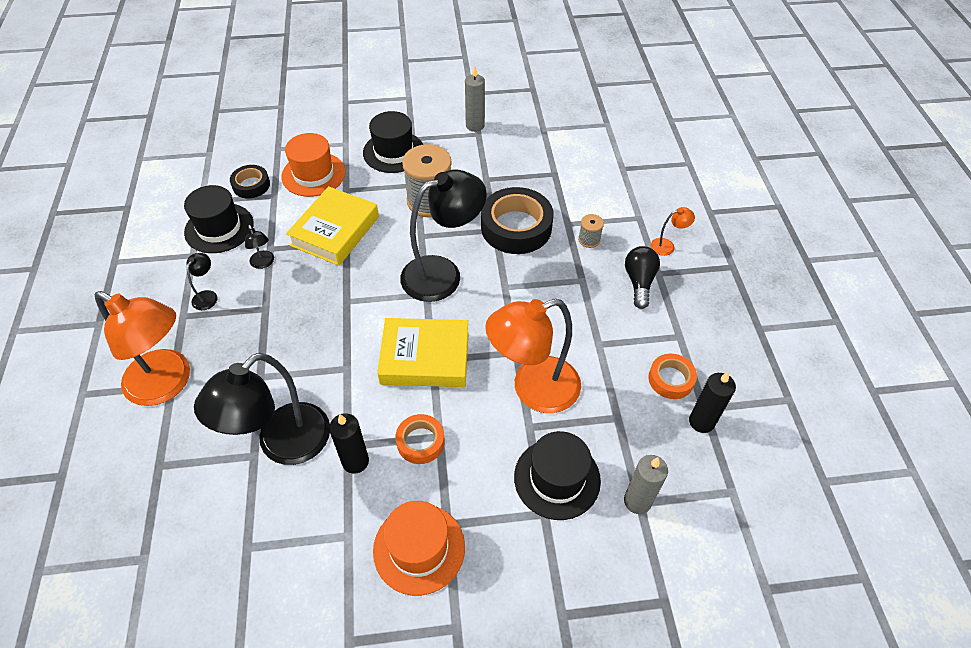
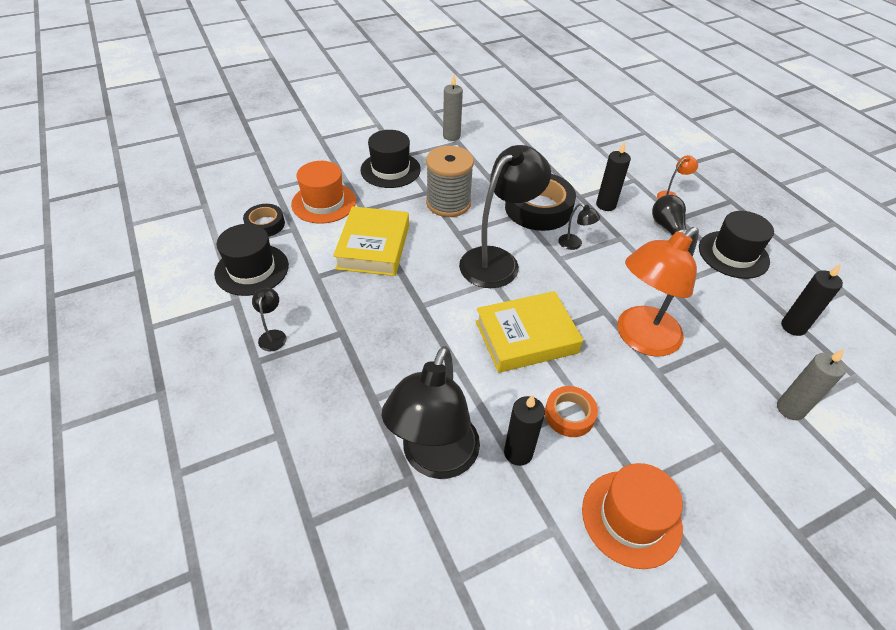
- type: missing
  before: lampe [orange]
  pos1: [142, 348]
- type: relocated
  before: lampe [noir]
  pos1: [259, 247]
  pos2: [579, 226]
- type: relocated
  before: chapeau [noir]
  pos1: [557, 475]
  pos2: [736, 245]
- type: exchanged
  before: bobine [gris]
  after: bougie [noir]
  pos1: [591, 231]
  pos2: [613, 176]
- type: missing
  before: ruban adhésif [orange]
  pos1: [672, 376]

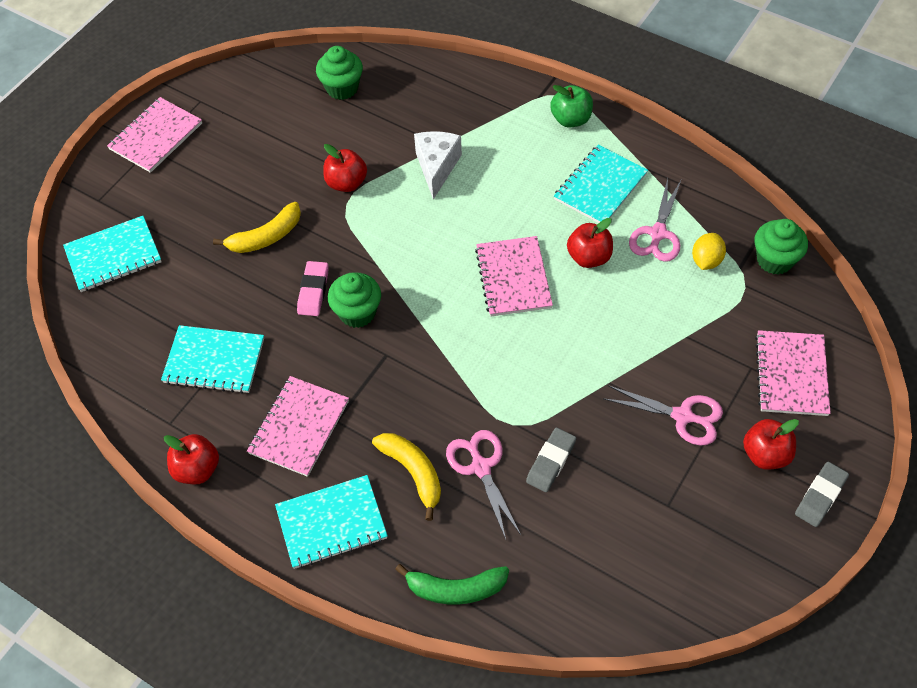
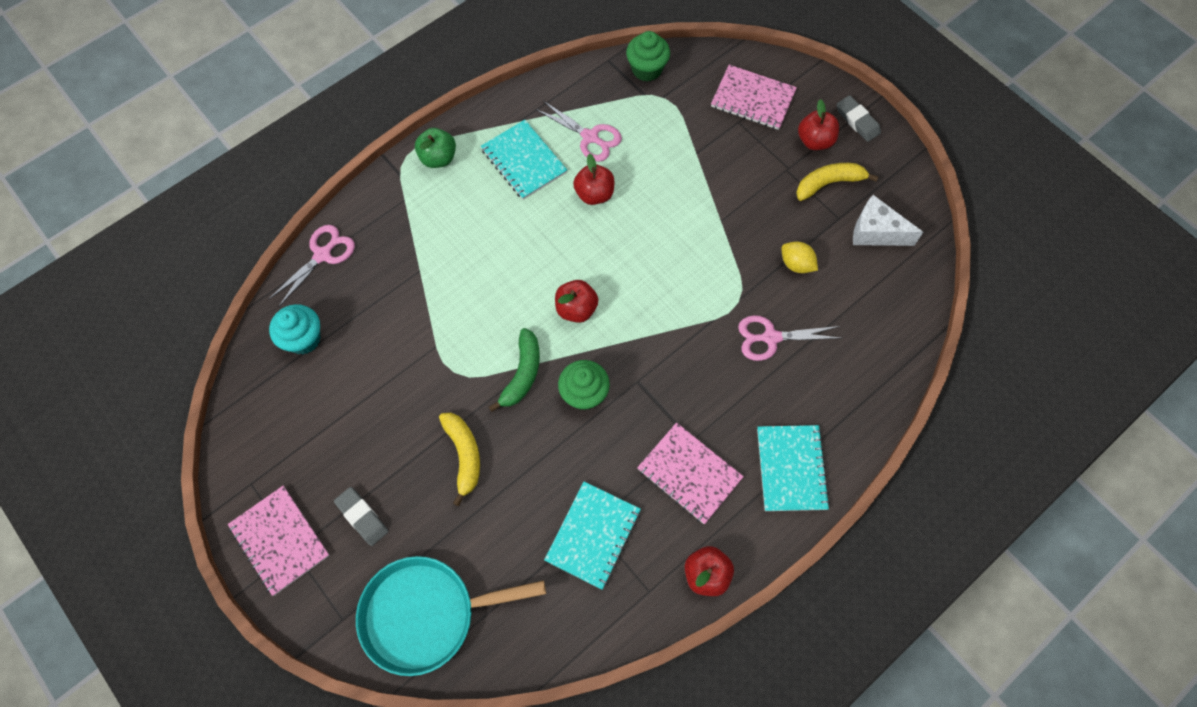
- type: exchanged
  before: carnet [turquoise]
  after: poêle [turquoise]
  pos1: [112, 254]
  pos2: [451, 616]
- type: missing
  before: gomme [rose]
  pos1: [312, 288]
- type: colour
  before: muffin [vert]
  after: muffin [turquoise]
  pos1: [339, 73]
  pos2: [295, 329]
- type: relocated
  before: pomme [rouge]
  pos1: [345, 168]
  pos2: [577, 301]
- type: relocated
  before: banane [jaune]
  pos1: [406, 477]
  pos2: [837, 182]
- type: relocated
  before: banane [vert]
  pos1: [452, 584]
  pos2: [514, 370]
- type: relocated
  before: fromage [blanc]
  pos1: [438, 165]
  pos2: [888, 220]
- type: missing
  before: carnet [rose]
  pos1: [514, 276]
- type: relocated
  before: gomme [gris]
  pos1: [551, 460]
  pos2: [361, 516]
- type: relocated
  before: ciseaux [rose]
  pos1: [663, 415]
  pos2: [312, 266]
- type: relocated
  before: citron [jaune]
  pos1: [709, 251]
  pos2: [800, 257]

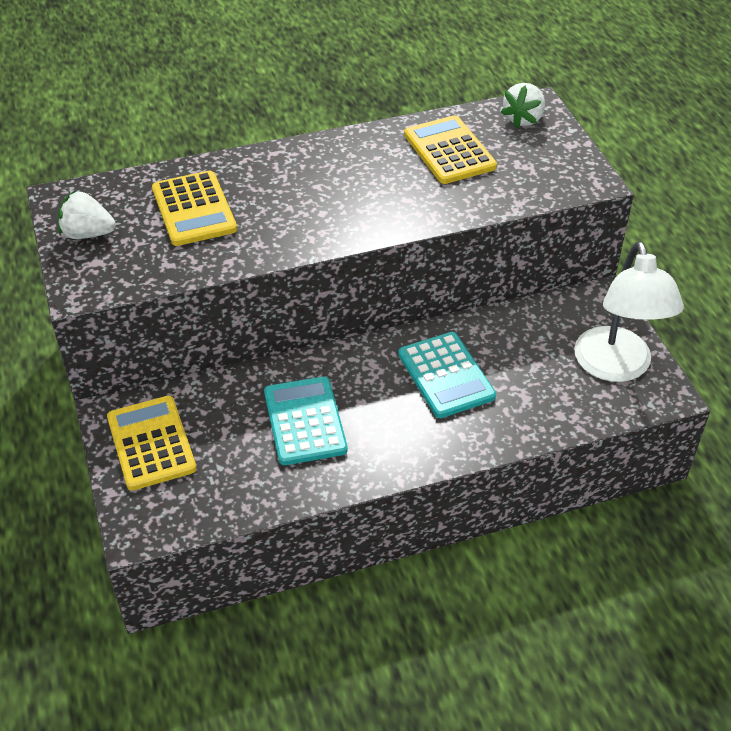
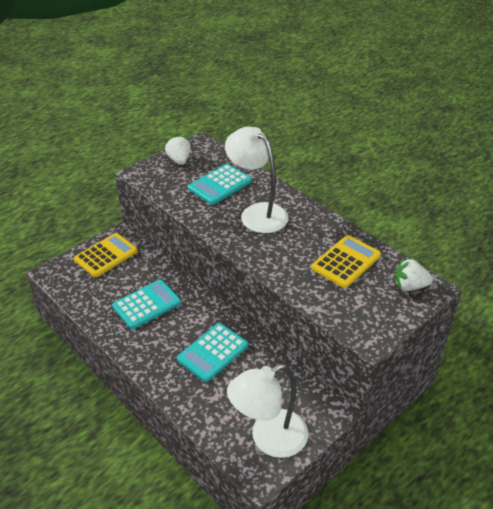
- type: colour
  before: calculatrice [jaune]
  after: calculatrice [turquoise]
  pos1: [194, 208]
  pos2: [220, 184]
- type: appeared
  after: lampe [blanc]
  pos2: [257, 180]

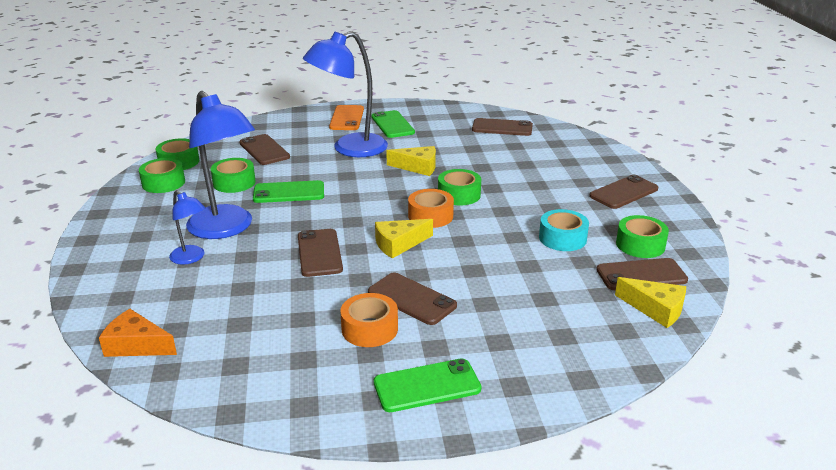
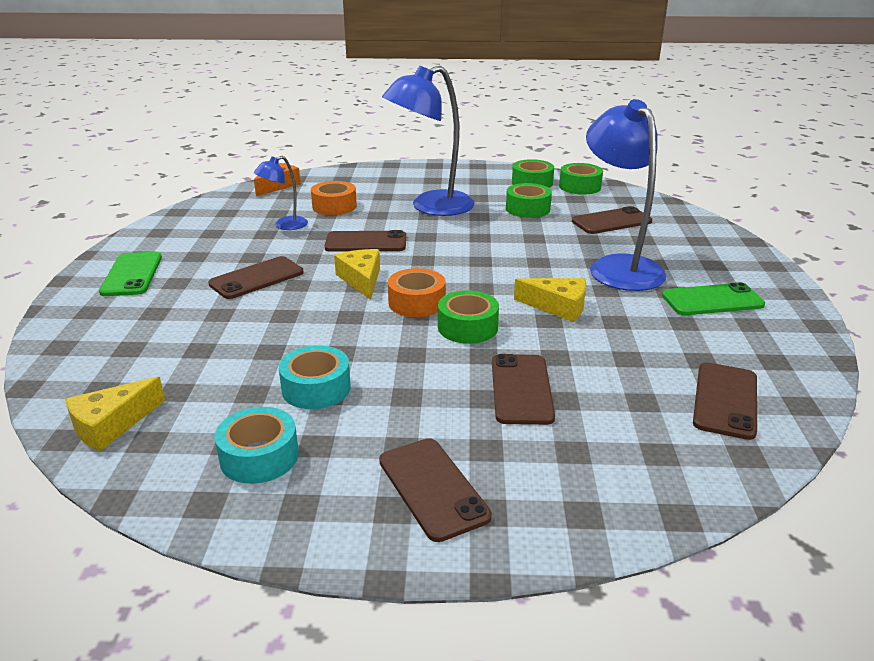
- type: relocated
  before: lampe [bleu]
  pos1: [187, 227]
  pos2: [281, 193]
- type: missing
  before: téléphone [vert]
  pos1: [288, 191]
- type: missing
  before: téléphone [orange]
  pos1: [346, 117]
- type: relocated
  before: ruban adhésif [orange]
  pos1: [369, 320]
  pos2: [334, 198]
- type: spun
  before: fromage [jaune]
  pos1: [411, 161]
  pos2: [550, 300]
  turn: -90
- type: relocated
  before: téléphone [marron]
  pos1: [642, 274]
  pos2: [523, 389]
- type: colour
  before: ruban adhésif [vert]
  after: ruban adhésif [turquoise]
  pos1: [642, 236]
  pos2: [257, 445]

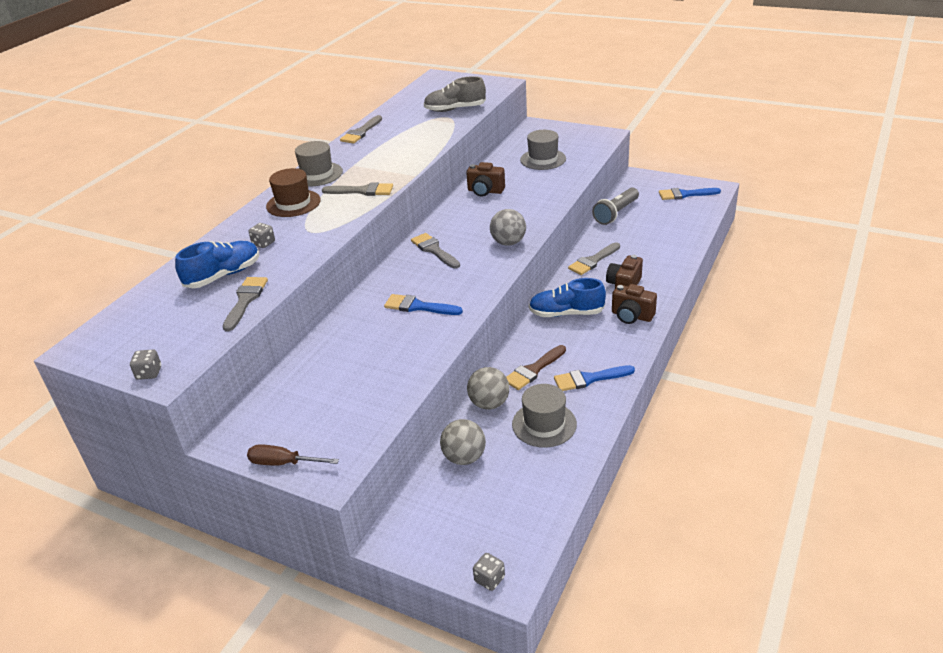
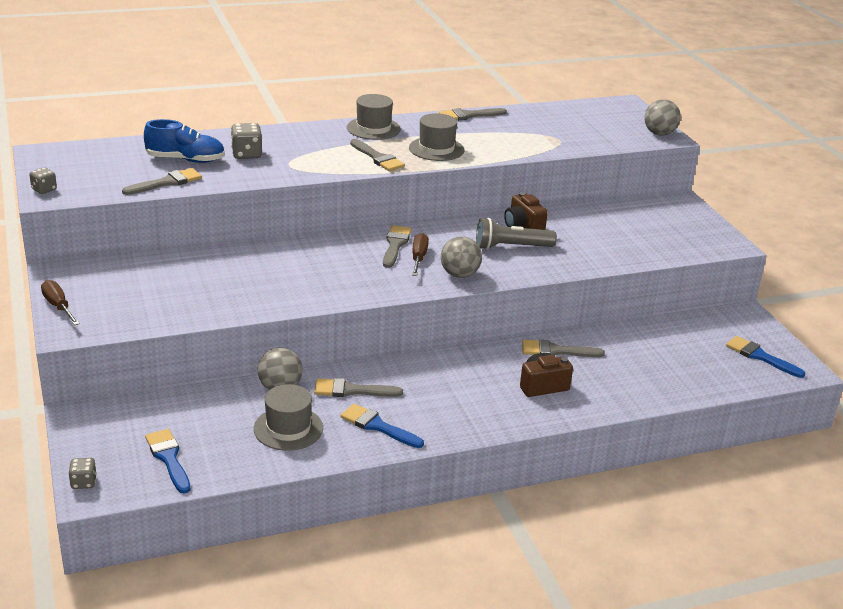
- type: size
  before: dé [gris]
  pos1: [261, 235]
  pos2: [246, 141]
  scale: 1.58
- type: missing
  before: chapeau [marron]
  pos1: [293, 192]
- type: relocated
  before: pinceau [bleu]
  pos1: [423, 304]
  pos2: [168, 461]
- type: missing
  before: chaussure [gris]
  pos1: [455, 94]
- type: relocated
  before: balle [gris]
  pos1: [463, 442]
  pos2: [662, 117]
- type: colour
  before: pinceau [marron]
  after: pinceau [gris]
  pos1: [536, 367]
  pos2: [358, 387]
- type: relocated
  before: chapeau [gris]
  pos1: [543, 150]
  pos2: [436, 137]
- type: missing
  before: chaussure [bleu]
  pos1: [567, 297]
- type: relocated
  before: lampe de poche [gris]
  pos1: [615, 206]
  pos2: [516, 234]
- type: missing
  before: appareil photo [marron]
  pos1: [634, 304]
- type: appeared
  after: tournevis [marron]
  pos2: [420, 254]

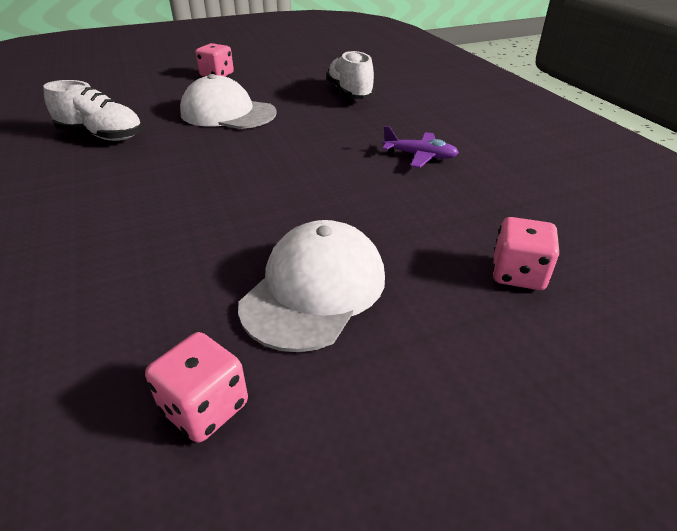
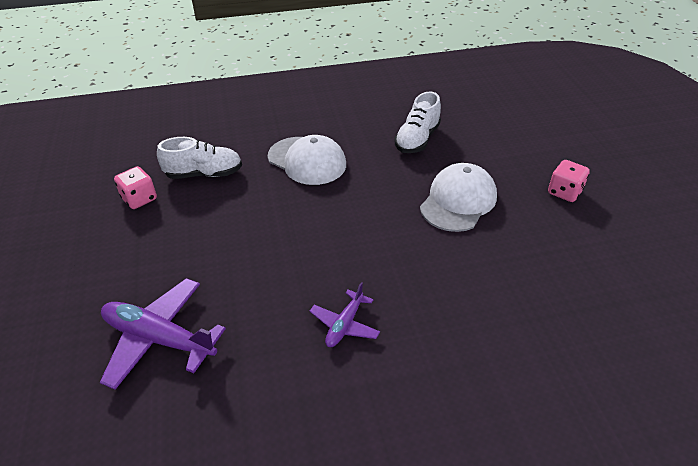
- type: relocated
  before: casquette [blanc]
  pos1: [311, 286]
  pos2: [307, 160]
- type: relocated
  before: chaussure [blanc]
  pos1: [350, 75]
  pos2: [199, 158]
- type: exchanged
  before: dé [rose]
  after: avion [violet]
  pos1: [526, 253]
  pos2: [163, 334]

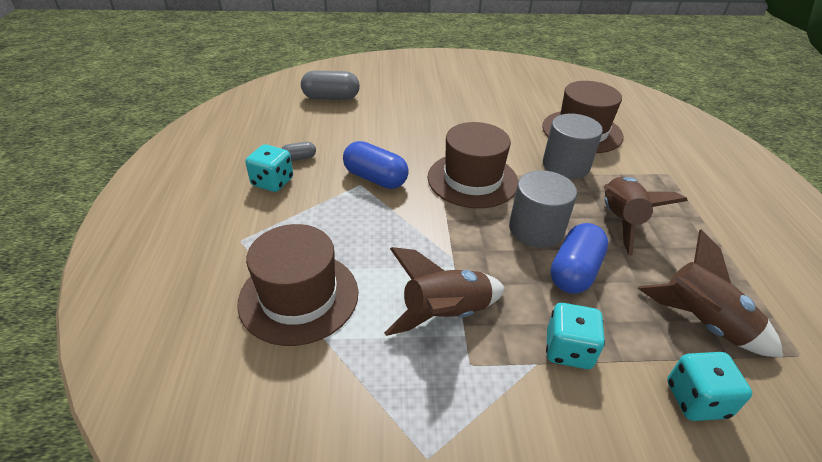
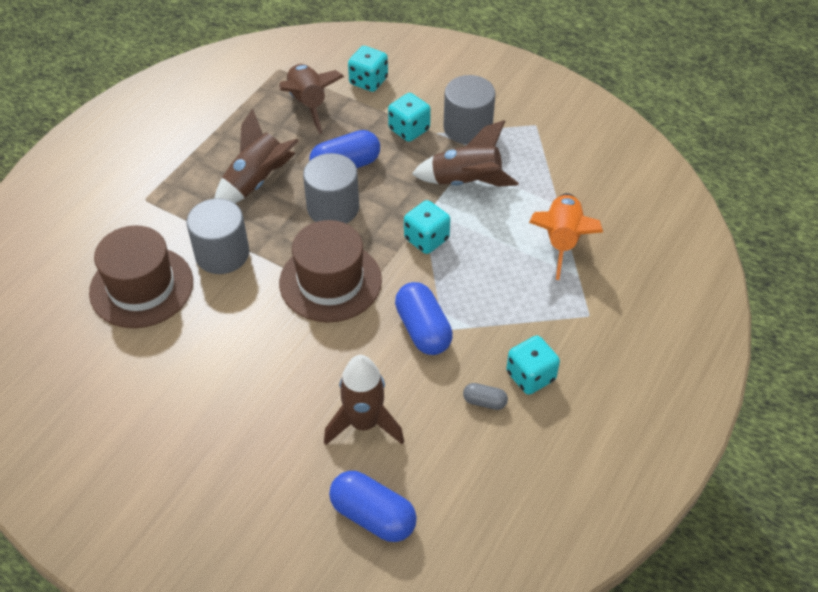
- type: exchanged
  before: chapeau [marron]
  after: fusée [orange]
  pos1: [297, 285]
  pos2: [566, 236]
- type: colour
  before: gélule [gris]
  after: gélule [bleu]
  pos1: [330, 85]
  pos2: [373, 506]
- type: appeared
  after: fusée [marron]
  pos2: [364, 400]
- type: appeared
  after: dé [turquoise]
  pos2: [427, 227]
- type: appeared
  after: cylindre [gris]
  pos2: [469, 109]

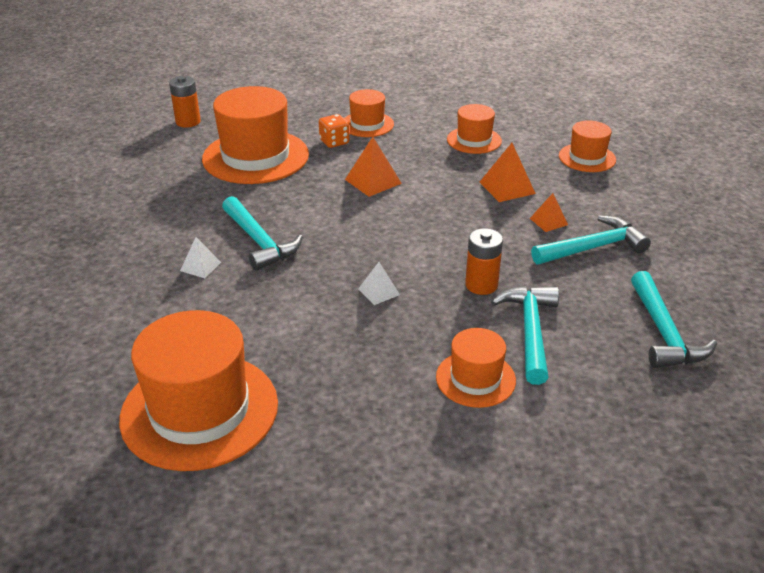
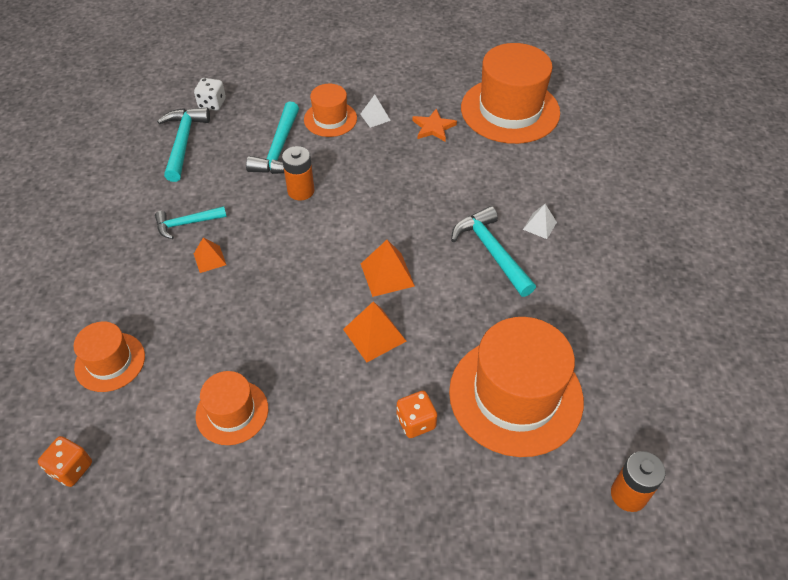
- type: missing
  before: chapeau [orange]
  pos1: [369, 113]
- type: relocated
  before: pyramide [blanc]
  pos1: [379, 283]
  pos2: [375, 111]
- type: relocated
  before: pyramide [orange]
  pos1: [508, 172]
  pos2: [388, 268]
- type: size
  before: marteau [turquoise]
  pos1: [591, 239]
  pos2: [191, 222]
  scale: 0.65
- type: appeared
  after: dé [orange]
  pos2: [65, 461]
- type: appeared
  after: dé [blanc]
  pos2: [210, 94]
- type: appeared
  after: étoile [orange]
  pos2: [434, 124]

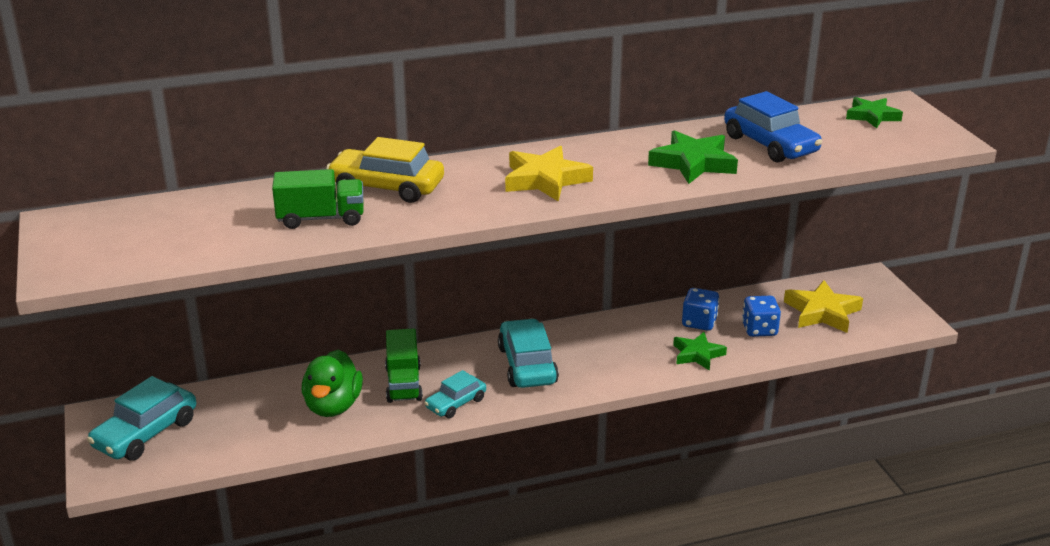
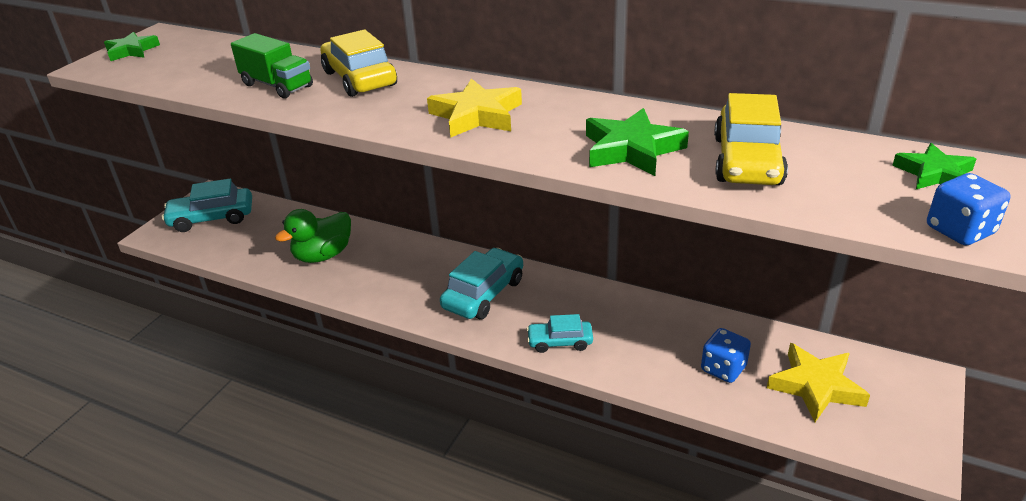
- type: missing
  before: camion [vert]
  pos1: [404, 365]
- type: relocated
  before: voiture [turquoise]
  pos1: [455, 394]
  pos2: [560, 333]
- type: relocated
  before: étoile [vert]
  pos1: [700, 351]
  pos2: [132, 46]
- type: relocated
  before: dé [bleu]
  pos1: [700, 309]
  pos2: [968, 209]
- type: colour
  before: voiture [bleu]
  after: voiture [jaune]
  pos1: [773, 127]
  pos2: [751, 139]

